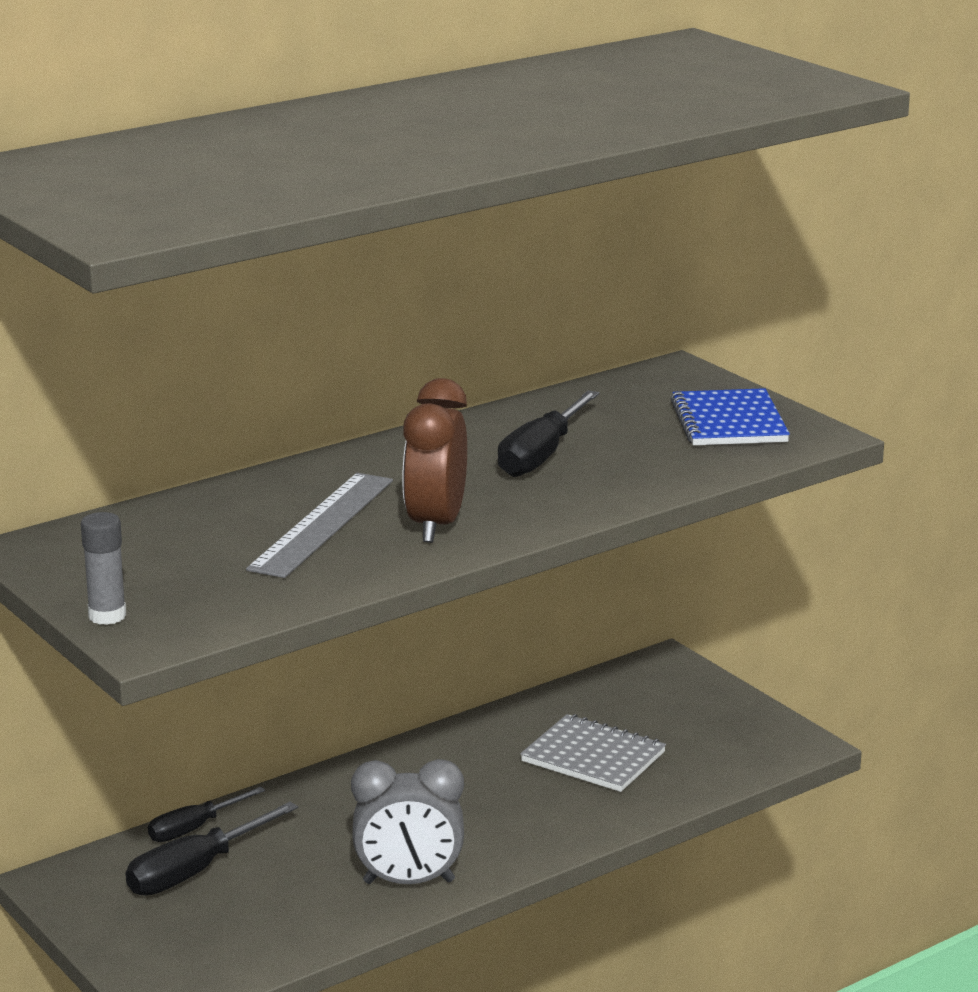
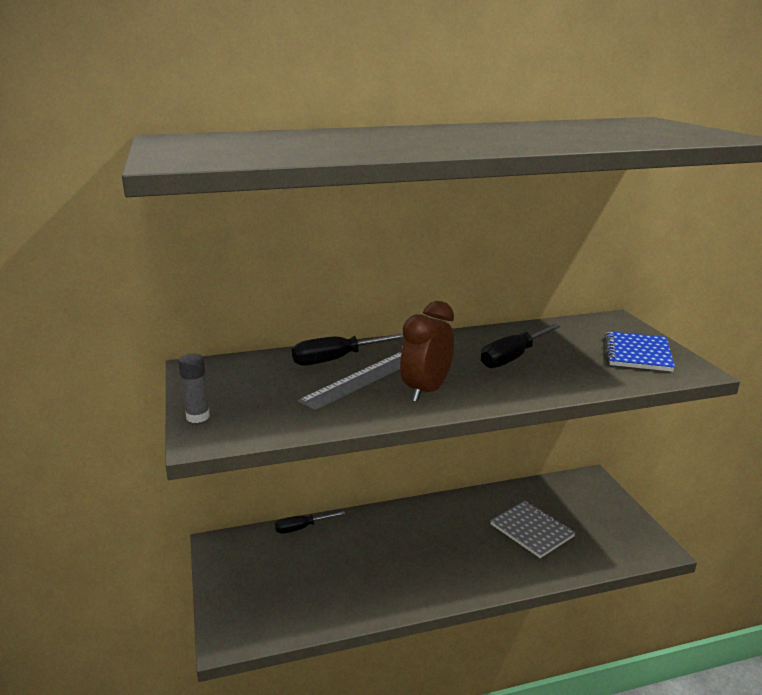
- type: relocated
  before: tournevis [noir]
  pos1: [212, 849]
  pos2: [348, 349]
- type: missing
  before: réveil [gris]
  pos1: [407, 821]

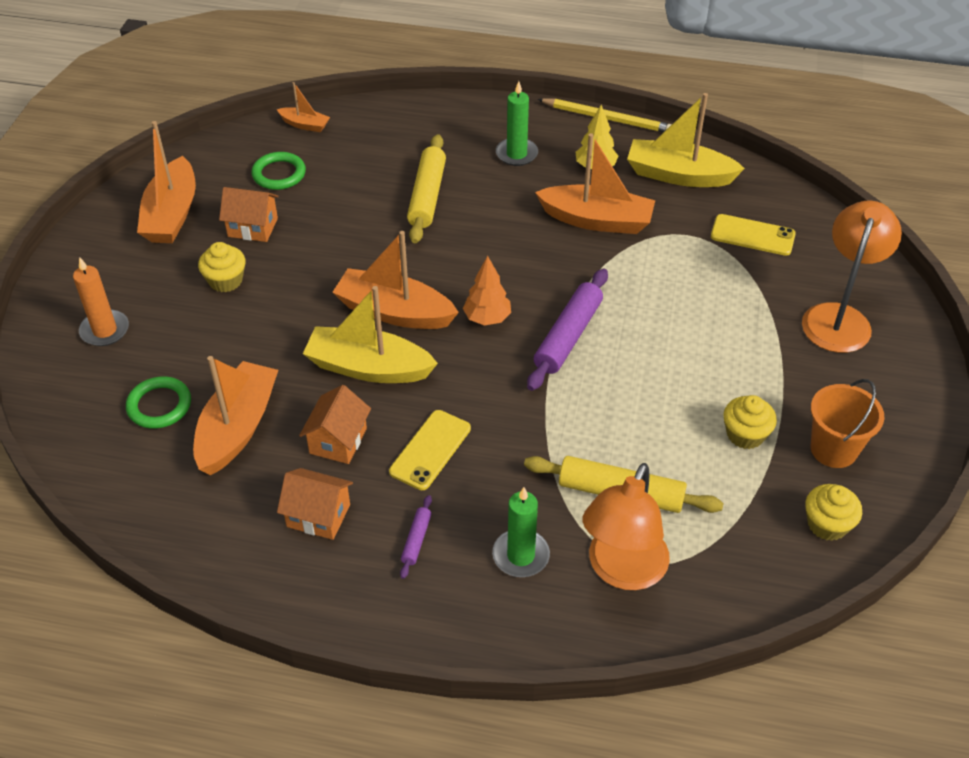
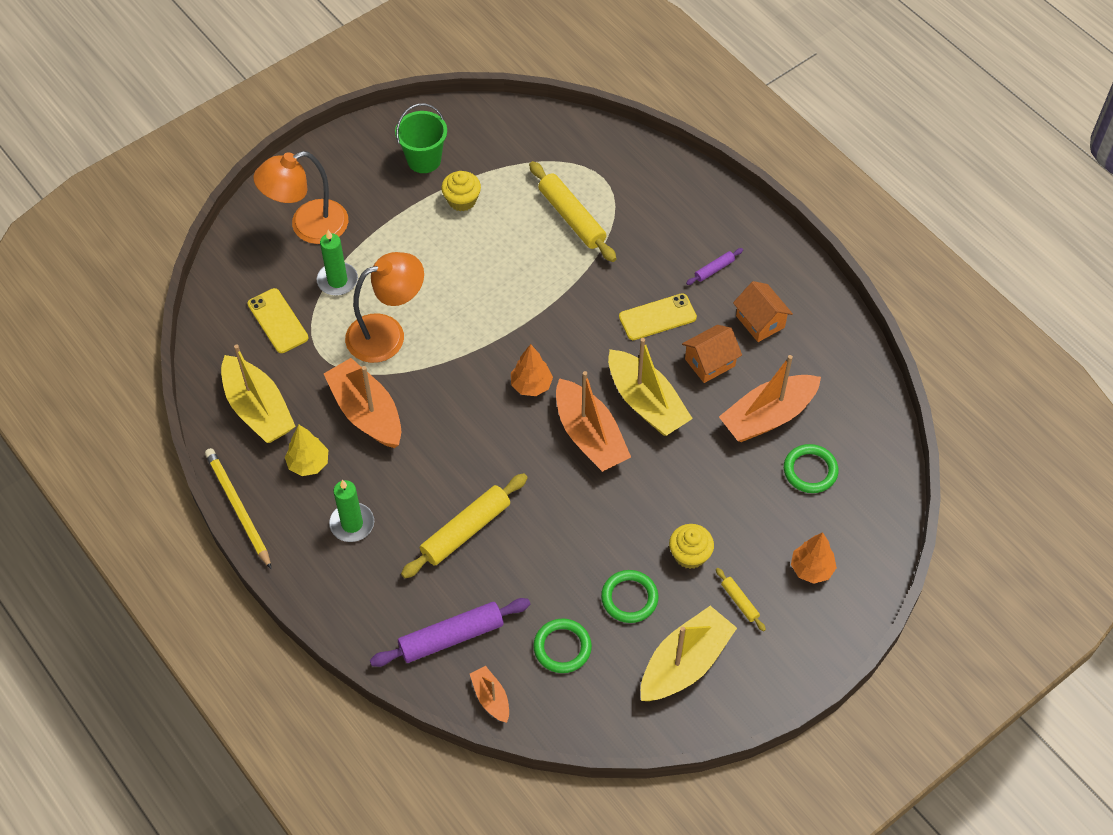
- type: exchanged
  before: bougie [orange]
  after: arbre [orange]
  pos1: [101, 301]
  pos2: [814, 558]
- type: colour
  before: bateau [orange]
  after: bateau [jaune]
  pos1: [166, 182]
  pos2: [689, 653]
- type: exchanged
  before: maison [orange]
  after: anneau [vert]
  pos1: [249, 214]
  pos2: [630, 596]
- type: relocated
  before: bougie [vert]
  pos1: [521, 532]
  pos2: [337, 263]
- type: relocated
  before: rouleau à pâtisserie [violet]
  pos1: [567, 329]
  pos2: [450, 632]
- type: relocated
  before: lampe [orange]
  pos1: [626, 526]
  pos2: [384, 307]
- type: missing
  before: muffin [jaune]
  pos1: [833, 512]
- type: colour
  before: seau [orange]
  after: seau [vert]
  pos1: [847, 423]
  pos2: [421, 138]
- type: appeared
  after: rouleau à pâtisserie [jaune]
  pos2: [741, 599]

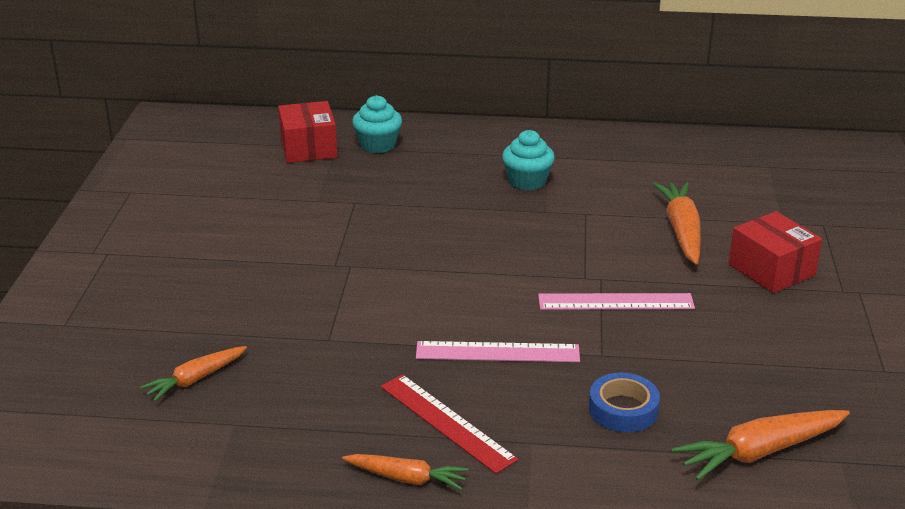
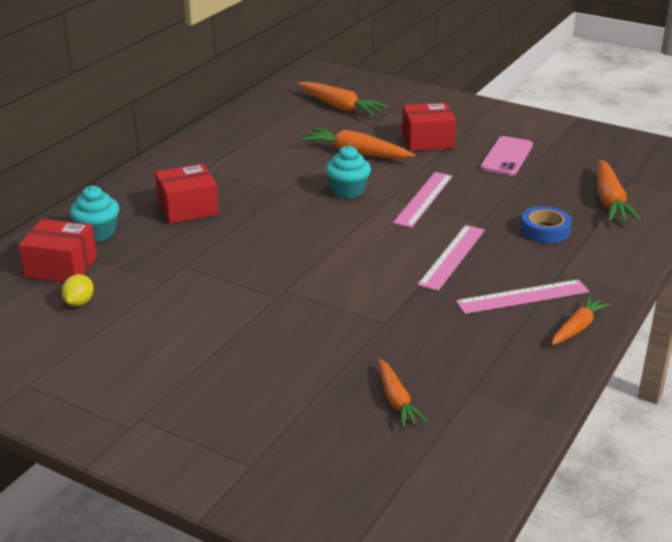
- type: colour
  before: règle [rouge]
  after: règle [rose]
  pos1: [449, 424]
  pos2: [522, 296]
- type: relocated
  before: muffin [turquoise]
  pos1: [528, 160]
  pos2: [348, 172]
- type: appeared
  after: citron [jaune]
  pos2: [77, 290]
- type: appeared
  after: boîte [rouge]
  pos2: [187, 193]
- type: appeared
  after: carotte [orange]
  pos2: [342, 98]
- type: appeared
  after: téléphone [rose]
  pos2: [506, 156]

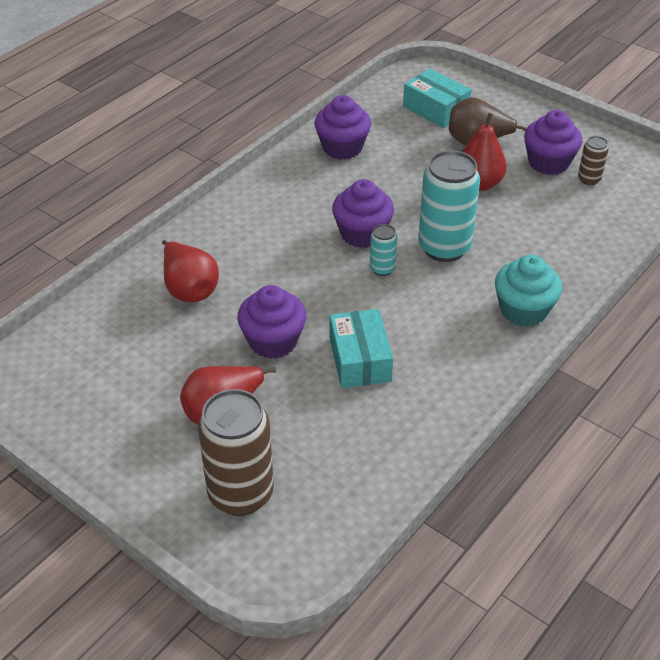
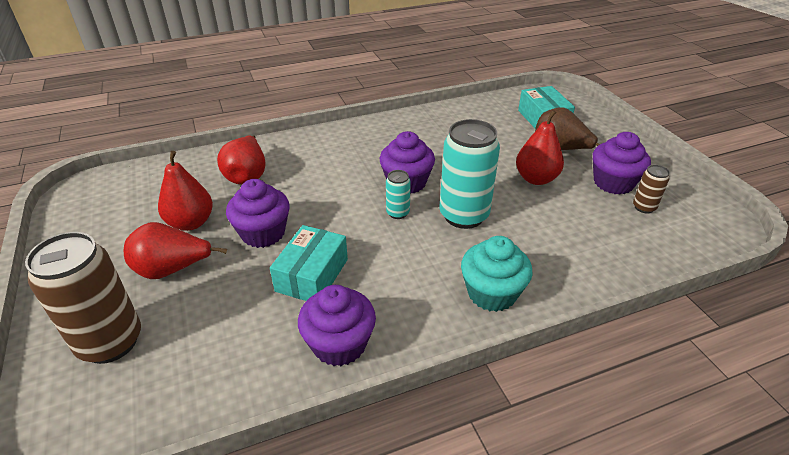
- type: relocated
  before: muffin [violet]
  pos1: [343, 127]
  pos2: [337, 325]
- type: appeared
  after: poire [rouge]
  pos2: [185, 191]

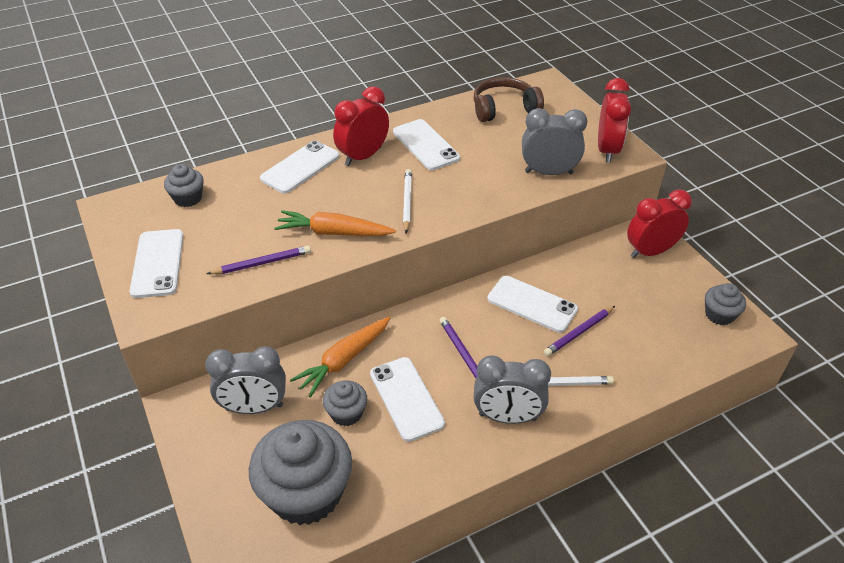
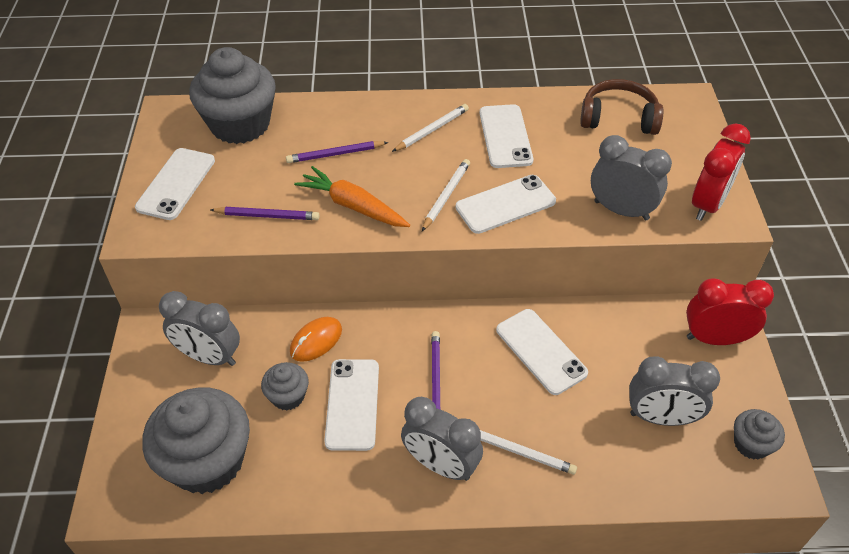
- type: size
  before: muffin [gris]
  pos1: [184, 185]
  pos2: [232, 95]
  scale: 2.06
- type: relocated
  before: téléphone [blanc]
  pos1: [300, 167]
  pos2: [506, 204]
- type: exchanged
  before: carotte [orange]
  after: souris [orange]
  pos1: [340, 357]
  pos2: [316, 339]
- type: exchanged
  before: réveil [rouge]
  after: crayon [blanc]
  pos1: [361, 126]
  pos2: [430, 128]
- type: relocated
  before: crayon [violet]
  pos1: [579, 331]
  pos2: [337, 152]
- type: appeared
  after: réveil [gris]
  pos2: [674, 391]

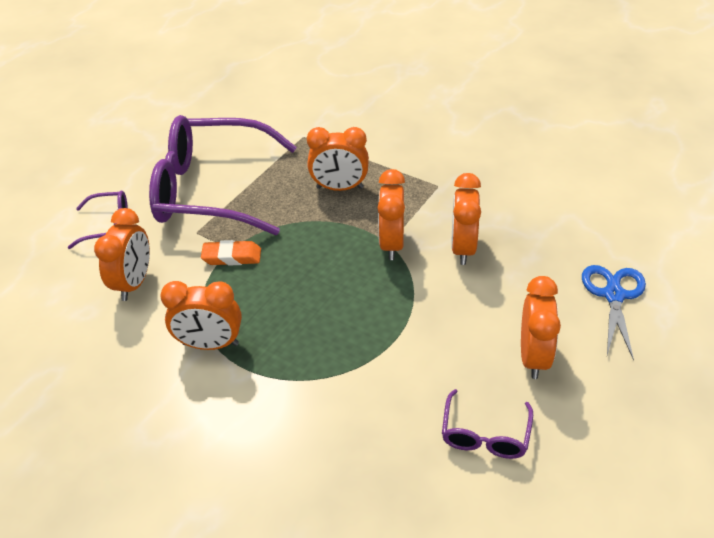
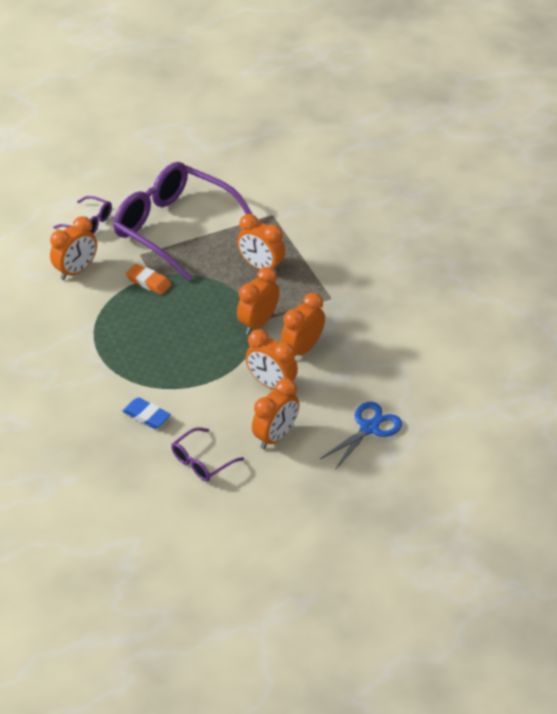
- type: relocated
  before: réveil [orange]
  pos1: [201, 315]
  pos2: [271, 359]
- type: appeared
  after: gomme [bleu]
  pos2: [146, 413]

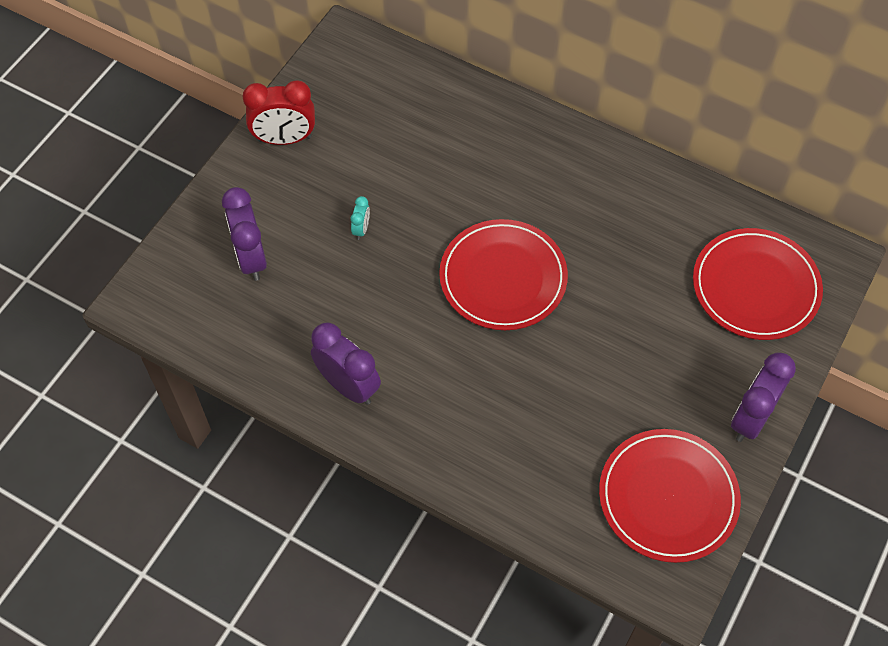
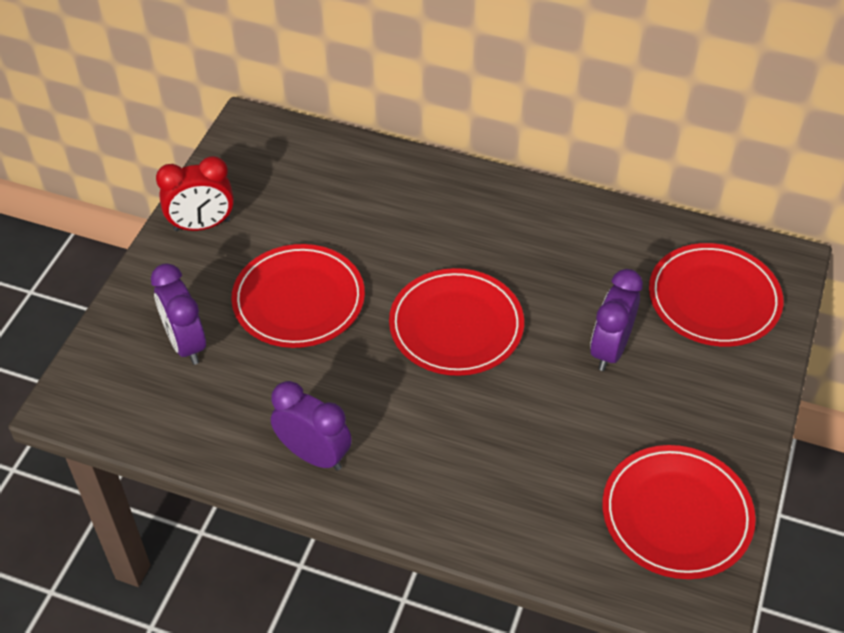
- type: exchanged
  before: réveil [turquoise]
  after: assiette [rouge]
  pos1: [360, 218]
  pos2: [298, 296]
- type: relocated
  before: réveil [violet]
  pos1: [763, 397]
  pos2: [616, 320]

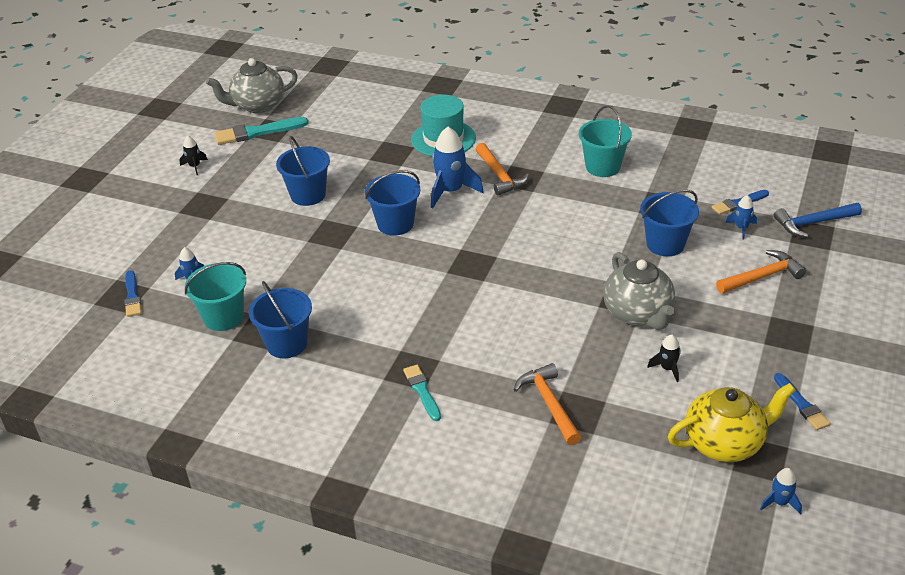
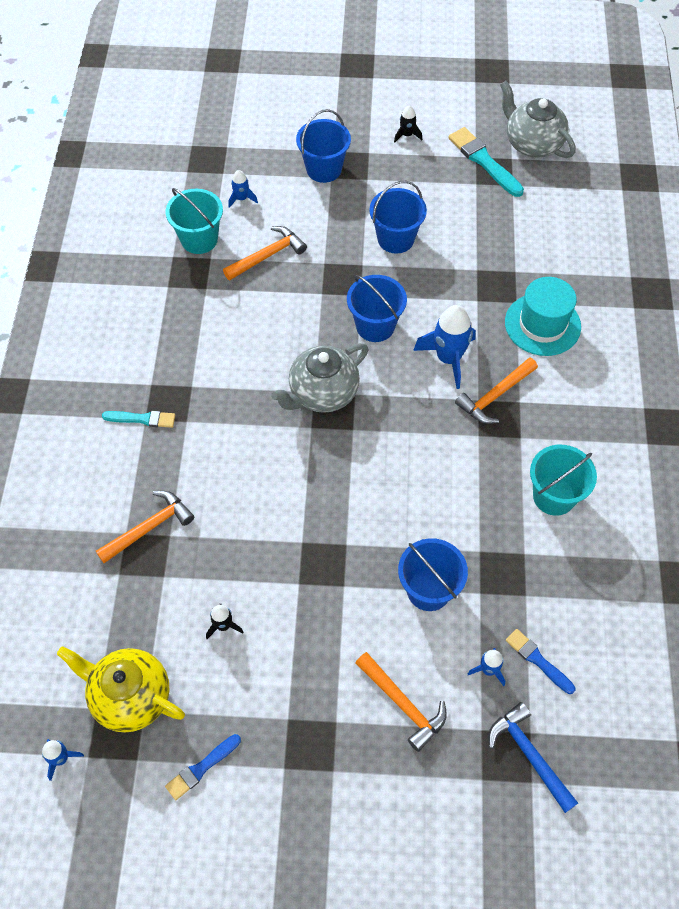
- type: missing
  before: pinceau [bleu]
  pos1: [133, 293]
- type: relocated
  before: seau [bleu]
  pos1: [280, 319]
  pos2: [323, 146]
- type: spun
  before: pinceau [turquoise]
  pos1: [422, 393]
  pos2: [138, 419]
  turn: 45
- type: relocated
  before: théière [gris]
  pos1: [639, 291]
  pos2: [319, 378]
- type: spun
  before: théière [jaune]
  pos1: [732, 422]
  pos2: [121, 689]
  turn: 150
- type: appeared
  after: marteau [orange]
  pos2: [265, 253]

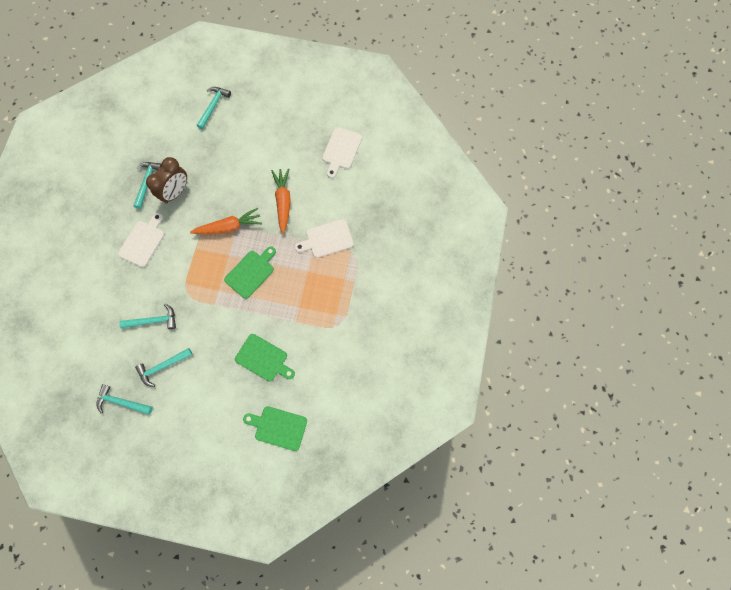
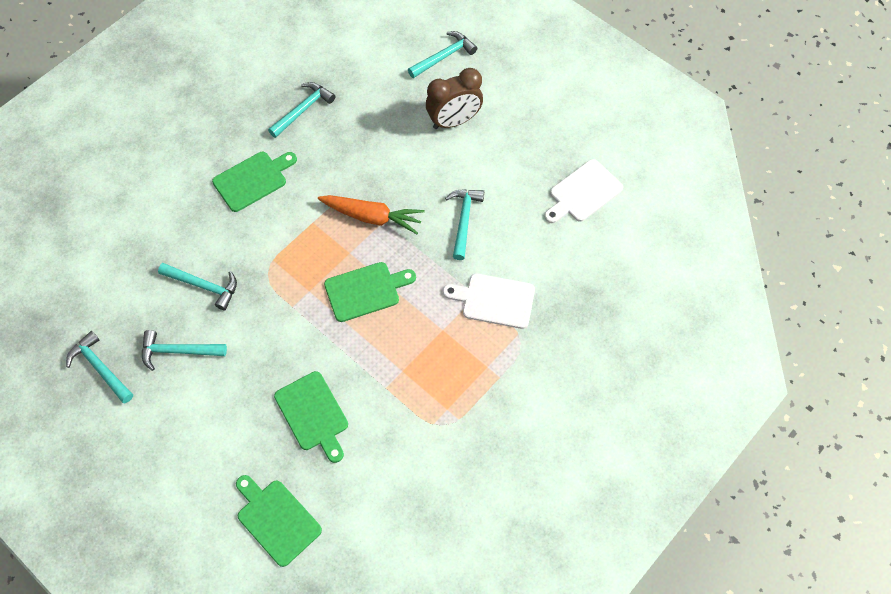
- type: colour
  before: planche à découper [blanc]
  after: planche à découper [vert]
  pos1: [141, 240]
  pos2: [254, 182]
- type: relocated
  before: réveil [marron]
  pos1: [166, 180]
  pos2: [454, 98]
- type: exchanged
  before: carotte [orange]
  after: marteau [turquoise]
  pos1: [281, 201]
  pos2: [464, 224]

